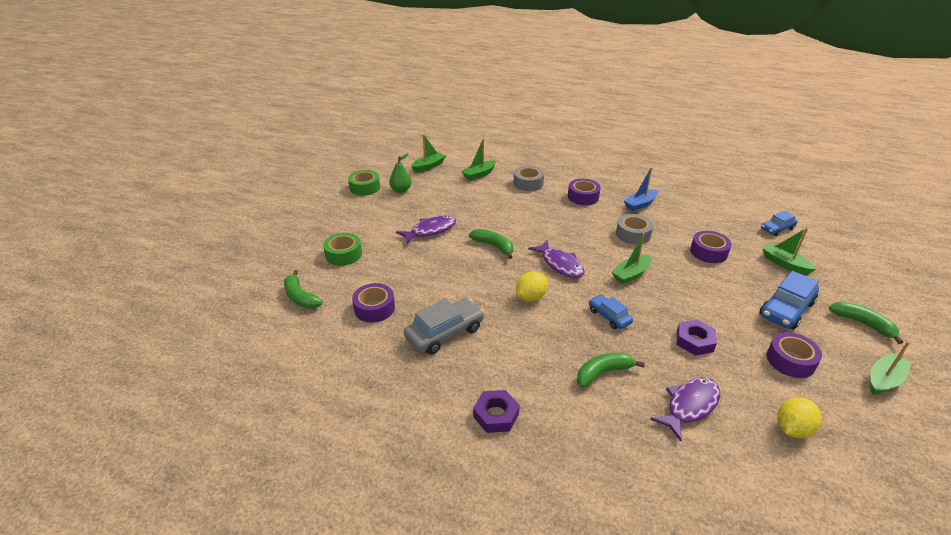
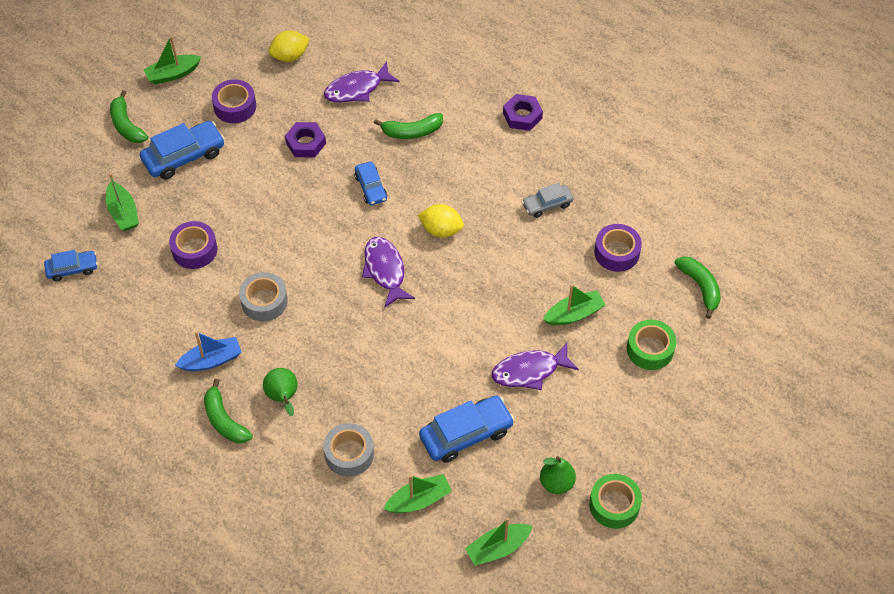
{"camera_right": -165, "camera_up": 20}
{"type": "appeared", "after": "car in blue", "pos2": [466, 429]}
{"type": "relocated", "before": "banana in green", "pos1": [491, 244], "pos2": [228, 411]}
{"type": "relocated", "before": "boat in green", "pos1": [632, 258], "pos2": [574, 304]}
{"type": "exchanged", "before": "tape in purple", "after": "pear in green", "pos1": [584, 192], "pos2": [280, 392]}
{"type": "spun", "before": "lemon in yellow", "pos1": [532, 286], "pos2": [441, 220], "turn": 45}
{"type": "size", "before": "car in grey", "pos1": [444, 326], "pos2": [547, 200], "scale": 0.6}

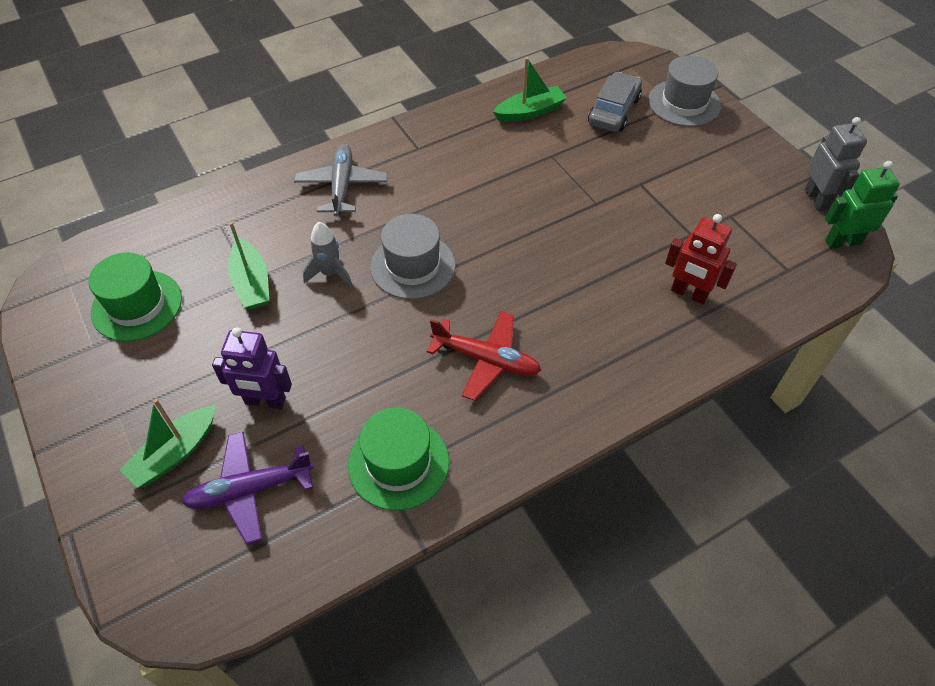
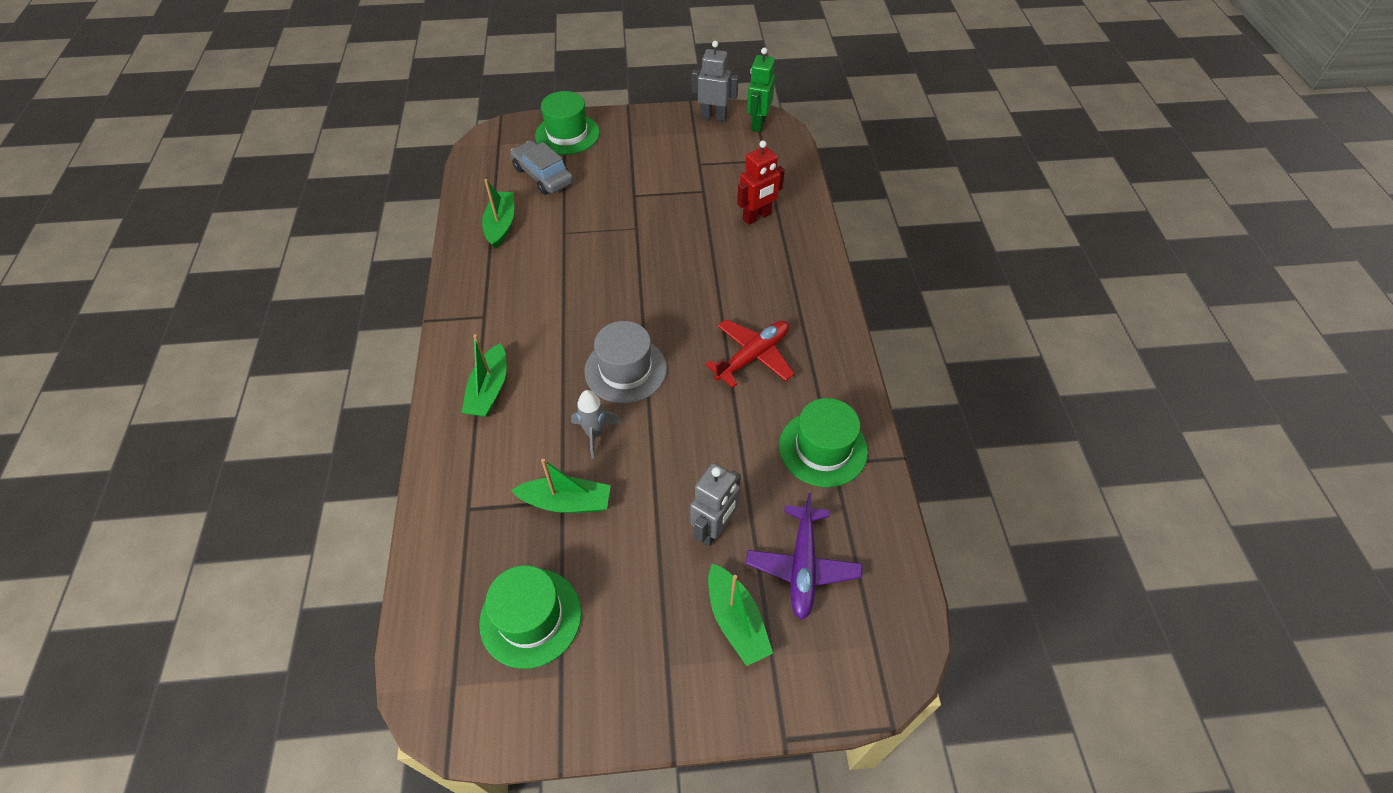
{"camera_right": -65, "camera_up": 0}
{"type": "exchanged", "before": "plane in grey", "after": "boat in green", "pos1": [341, 180], "pos2": [484, 375]}
{"type": "colour", "before": "robot in purple", "after": "robot in grey", "pos1": [252, 368], "pos2": [715, 504]}
{"type": "colour", "before": "hat in grey", "after": "hat in green", "pos1": [684, 91], "pos2": [567, 123]}

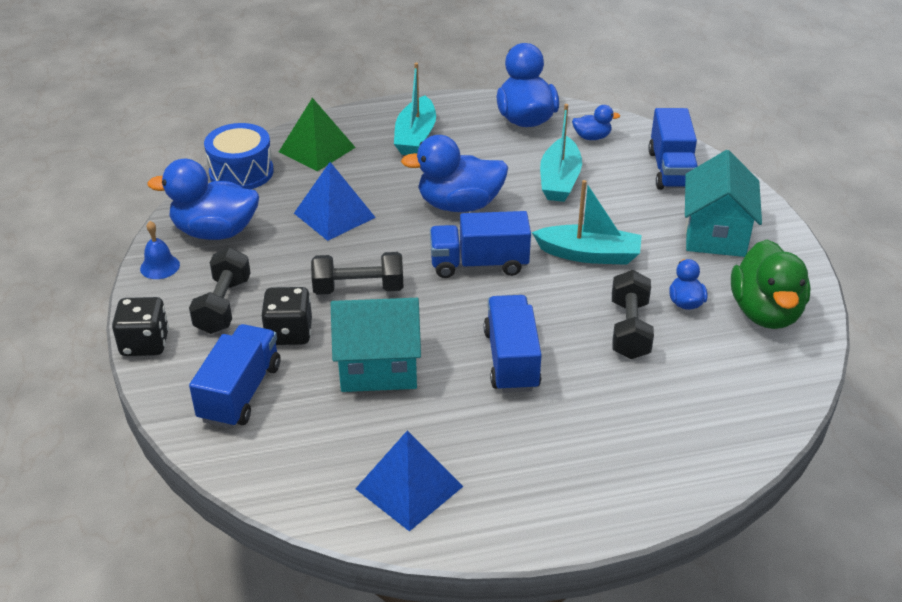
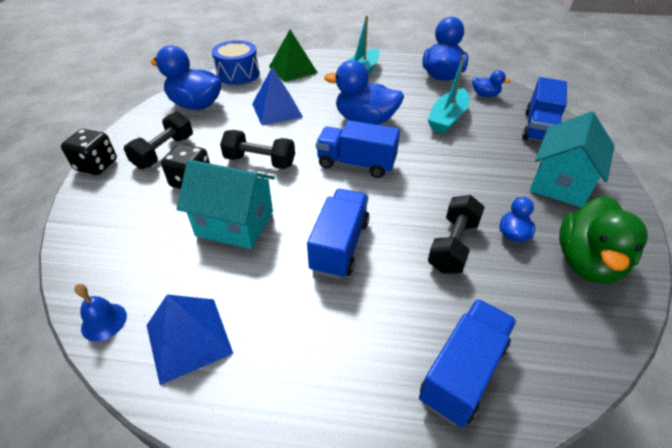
{"camera_right": 20, "camera_up": 5}
{"type": "missing", "before": "boat in turquoise", "pos1": [587, 222]}
{"type": "relocated", "before": "bell in blue", "pos1": [160, 250], "pos2": [100, 312]}
{"type": "relocated", "before": "truck in blue", "pos1": [234, 376], "pos2": [468, 363]}

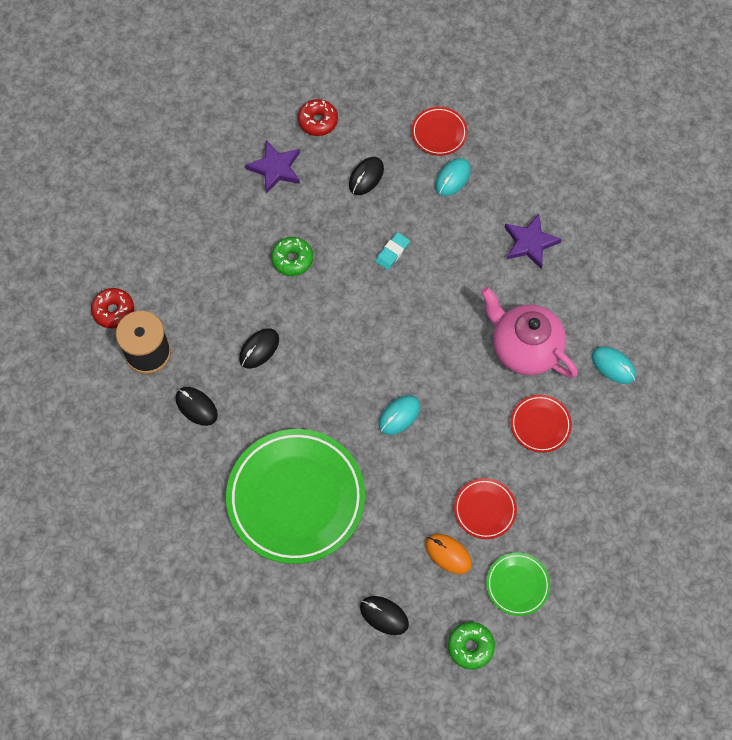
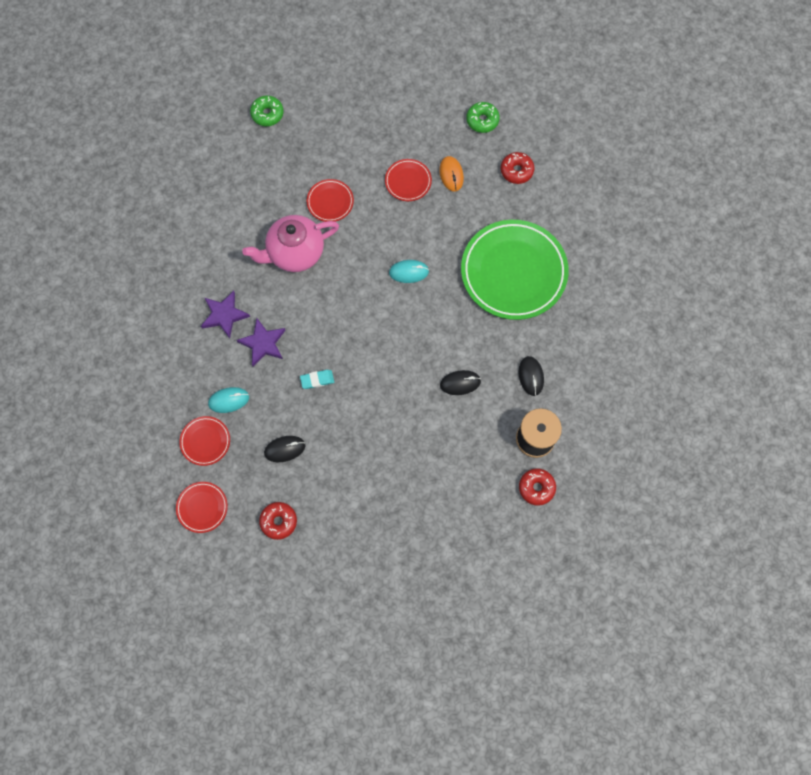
{"camera_right": -140, "camera_up": 5}
{"type": "missing", "before": "plate in green", "pos1": [518, 584]}
{"type": "missing", "before": "mouse in turquoise", "pos1": [614, 365]}
{"type": "appeared", "after": "plate in red", "pos2": [202, 507]}
{"type": "relocated", "before": "star in purple", "pos1": [272, 167], "pos2": [261, 342]}
{"type": "relocated", "before": "donut in green", "pos1": [292, 256], "pos2": [267, 110]}
{"type": "exchanged", "before": "mouse in black", "after": "donut in red", "pos1": [384, 615], "pos2": [517, 168]}
{"type": "spun", "before": "teapot in pink", "pos1": [529, 332], "pos2": [290, 243], "turn": 75}

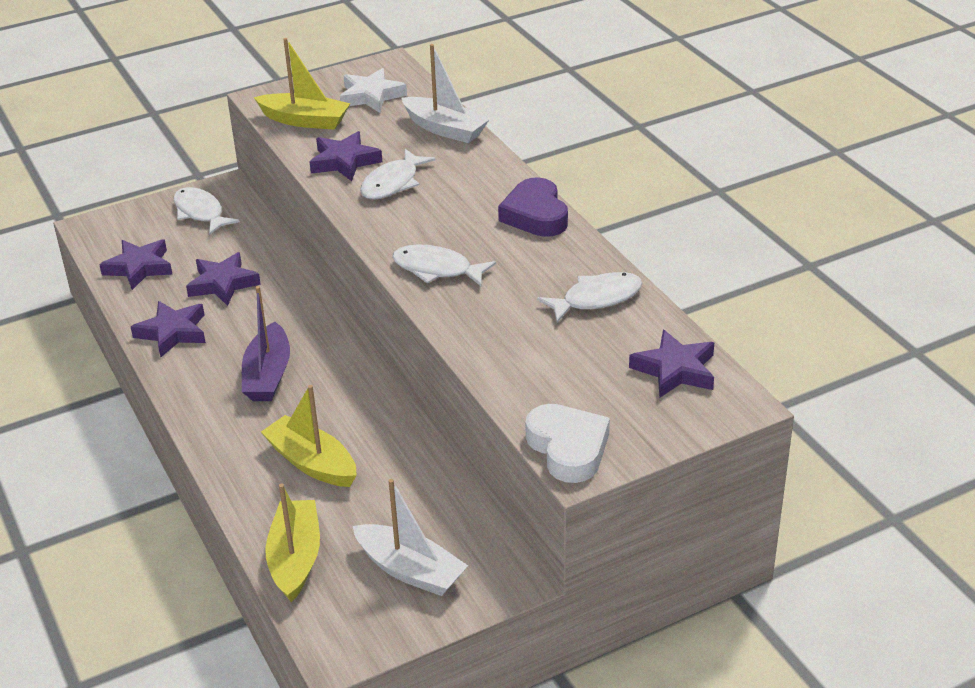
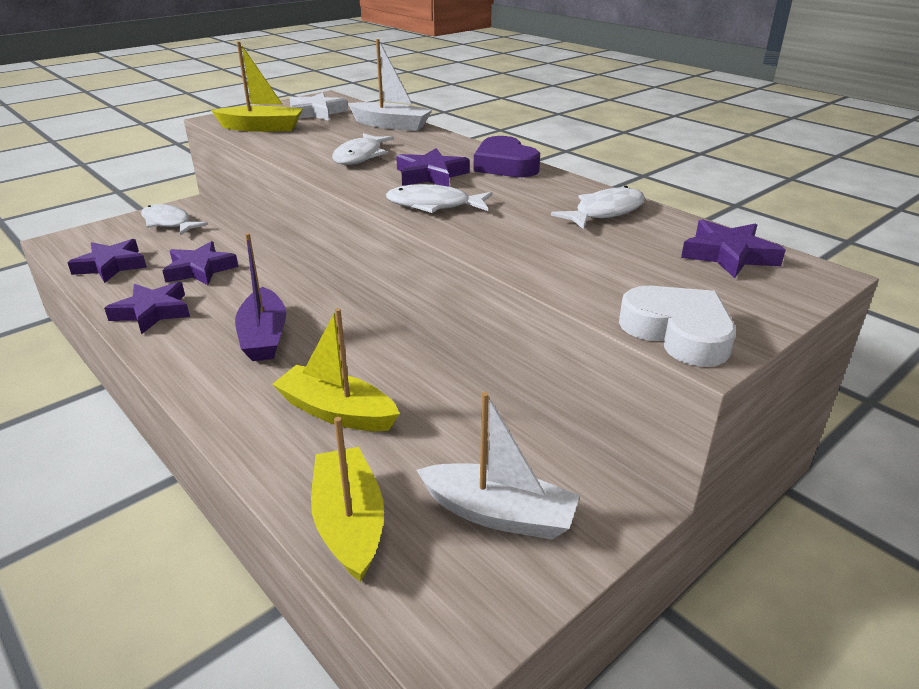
{"camera_right": -15, "camera_up": -5}
{"type": "relocated", "before": "star in purple", "pos1": [346, 156], "pos2": [433, 167]}

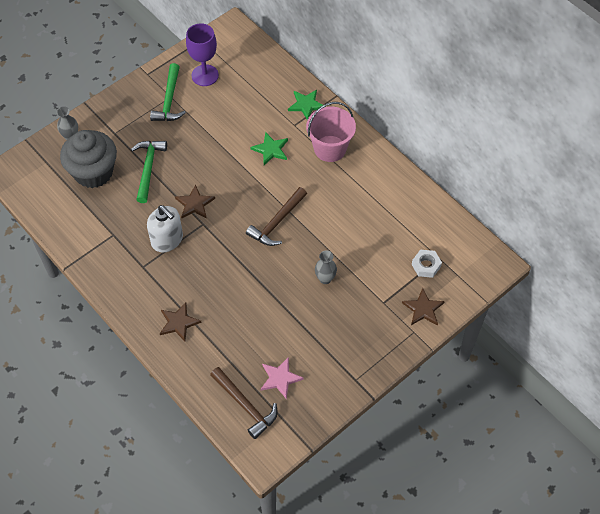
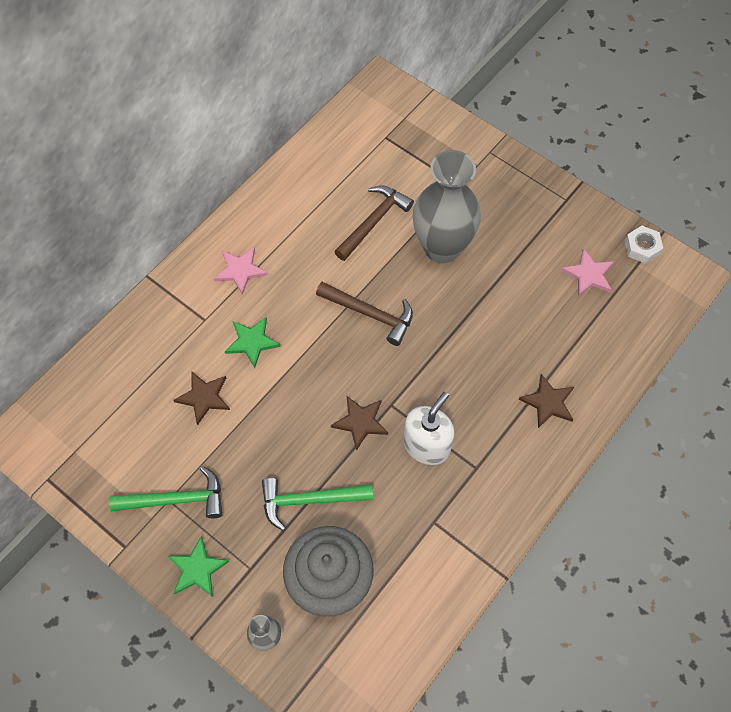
{"camera_right": -100, "camera_up": 5}
{"type": "missing", "before": "goblet in purple", "pos1": [202, 54]}
{"type": "relocated", "before": "hammer in brown", "pos1": [244, 403], "pos2": [374, 223]}
{"type": "relocated", "before": "star in green", "pos1": [307, 105], "pos2": [199, 566]}
{"type": "relocated", "before": "star in brown", "pos1": [423, 307], "pos2": [201, 398]}
{"type": "relocated", "before": "nut in white", "pos1": [427, 264], "pos2": [644, 245]}
{"type": "exchanged", "before": "bucket in pink", "after": "star in pink", "pos1": [331, 132], "pos2": [241, 271]}
{"type": "size", "before": "vase in grey", "pos1": [326, 267], "pos2": [447, 206], "scale": 2.33}

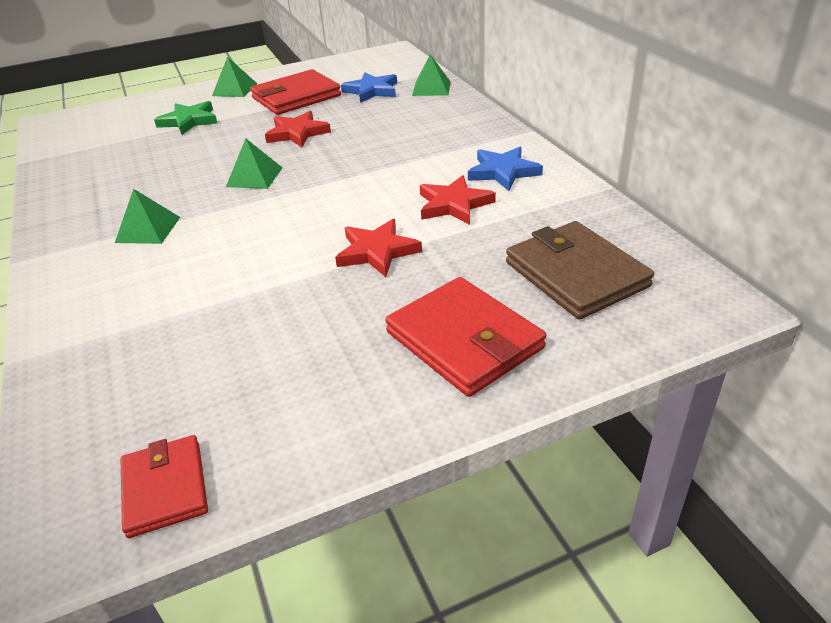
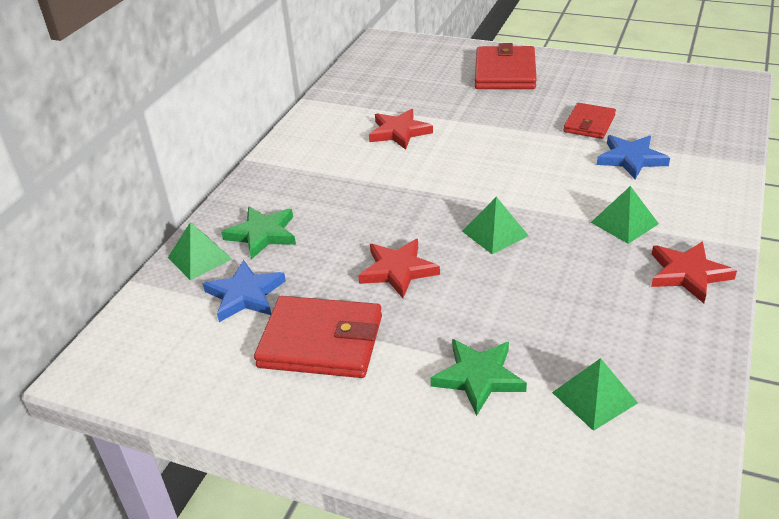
{"camera_right": -135, "camera_up": 0}
{"type": "missing", "before": "wallet in brown", "pos1": [580, 270]}
{"type": "appeared", "after": "star in green", "pos2": [258, 233]}
{"type": "relocated", "before": "wallet in red", "pos1": [164, 486], "pos2": [589, 121]}
{"type": "relocated", "before": "pyramid in green", "pos1": [234, 77], "pos2": [595, 394]}
{"type": "relocated", "before": "star in red", "pos1": [378, 248], "pos2": [694, 272]}
{"type": "relocated", "before": "star in blue", "pos1": [505, 169], "pos2": [633, 157]}

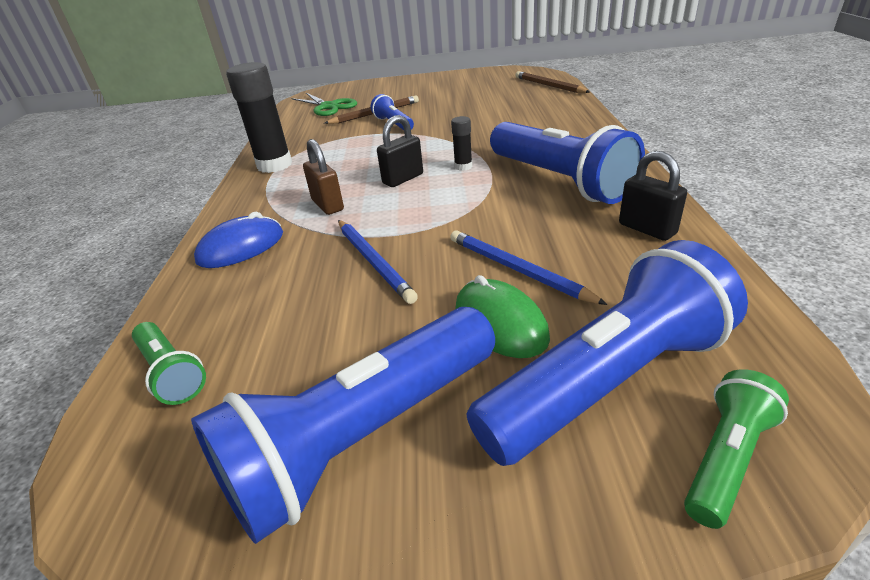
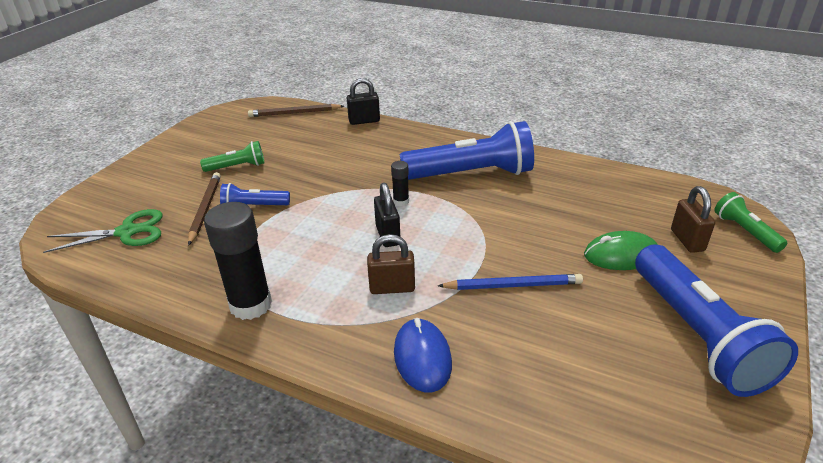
{"camera_right": -65, "camera_up": 0}
{"type": "missing", "before": "pencil in blue", "pos1": [529, 267]}
{"type": "relocated", "before": "flashlight in green", "pos1": [169, 363], "pos2": [232, 156]}
{"type": "relocated", "before": "padlock in black", "pos1": [653, 196], "pos2": [363, 101]}
{"type": "exchanged", "before": "flashlight in blue", "after": "padlock in brown", "pos1": [607, 353], "pos2": [693, 219]}

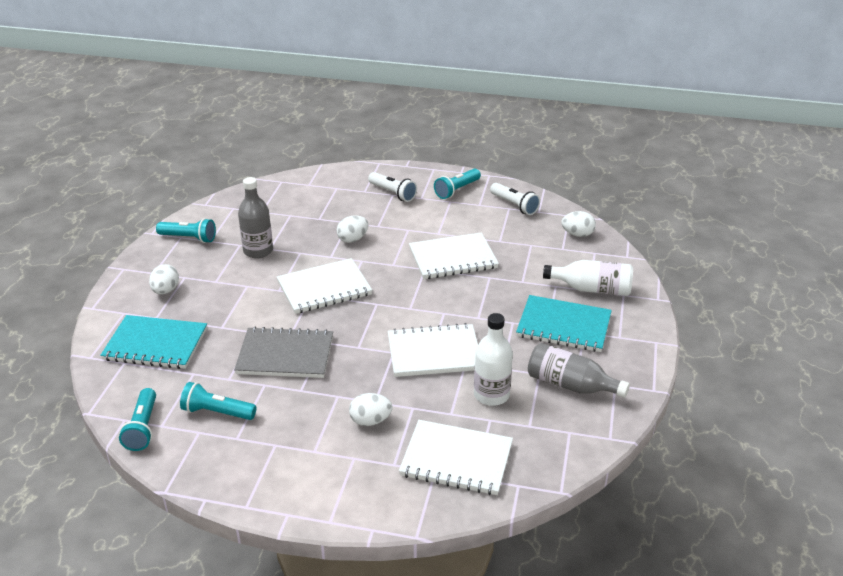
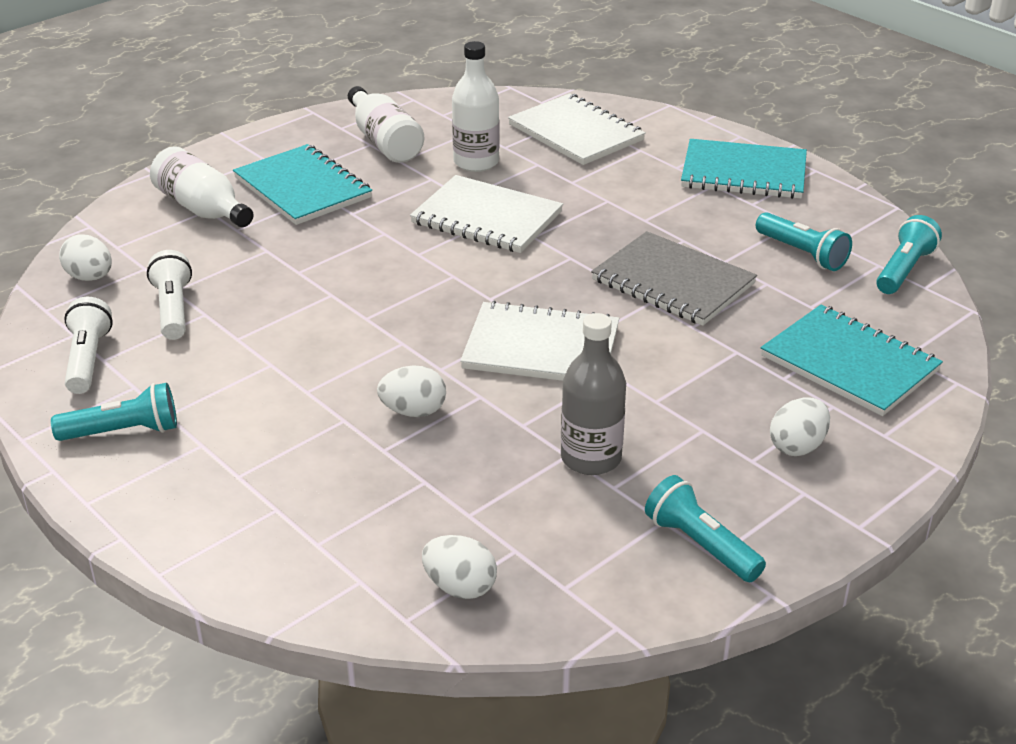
{"camera_right": -145, "camera_up": 0}
{"type": "missing", "before": "notebook in white", "pos1": [454, 255]}
{"type": "appeared", "after": "notebook in turquoise", "pos2": [744, 169]}
{"type": "relocated", "before": "egg in white", "pos1": [371, 409], "pos2": [459, 567]}
{"type": "relocated", "before": "flashlight in white", "pos1": [392, 187], "pos2": [169, 295]}
{"type": "colour", "before": "bottle in grey", "after": "bottle in white", "pos1": [579, 370], "pos2": [386, 124]}

